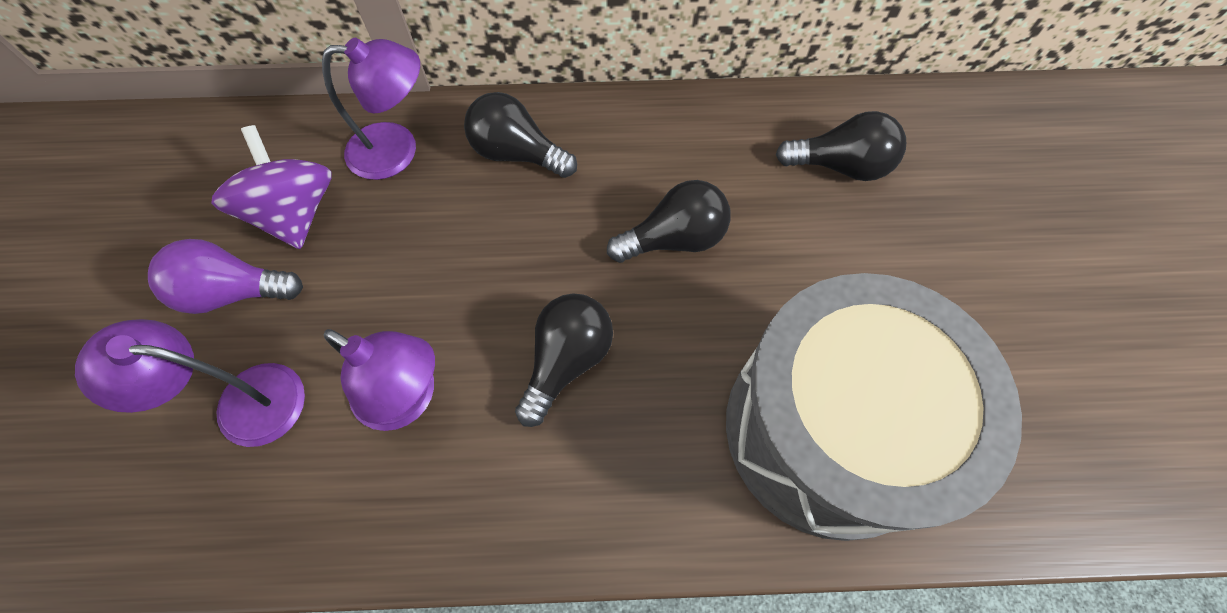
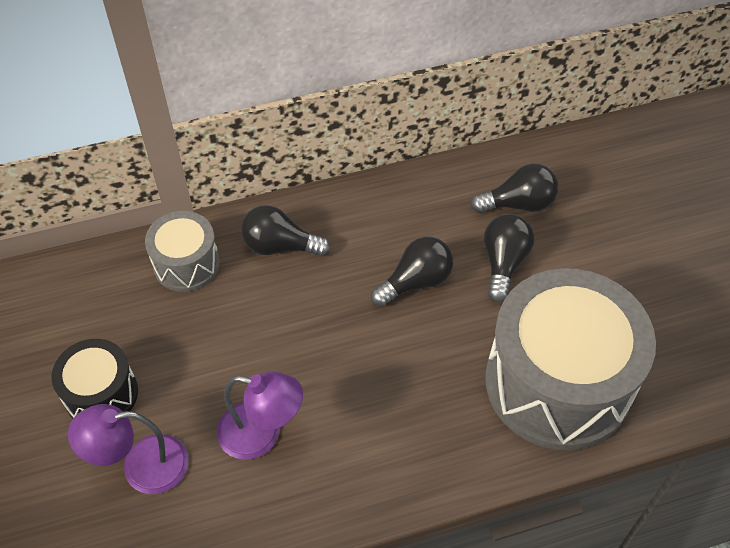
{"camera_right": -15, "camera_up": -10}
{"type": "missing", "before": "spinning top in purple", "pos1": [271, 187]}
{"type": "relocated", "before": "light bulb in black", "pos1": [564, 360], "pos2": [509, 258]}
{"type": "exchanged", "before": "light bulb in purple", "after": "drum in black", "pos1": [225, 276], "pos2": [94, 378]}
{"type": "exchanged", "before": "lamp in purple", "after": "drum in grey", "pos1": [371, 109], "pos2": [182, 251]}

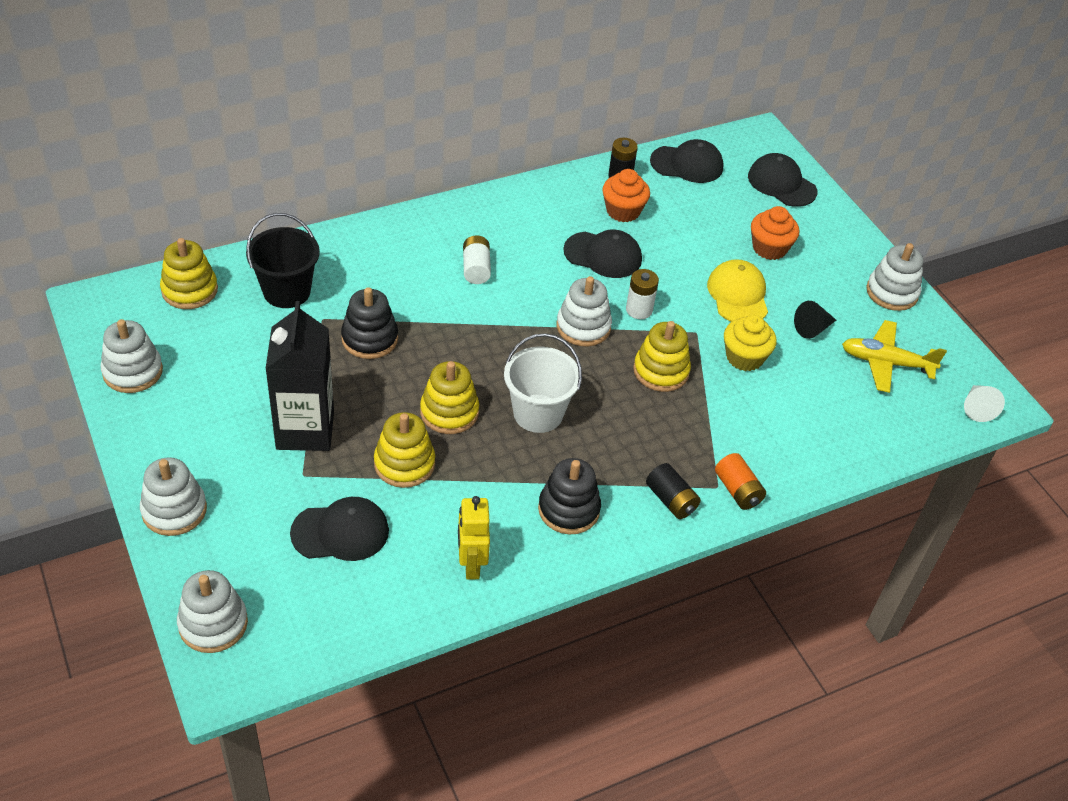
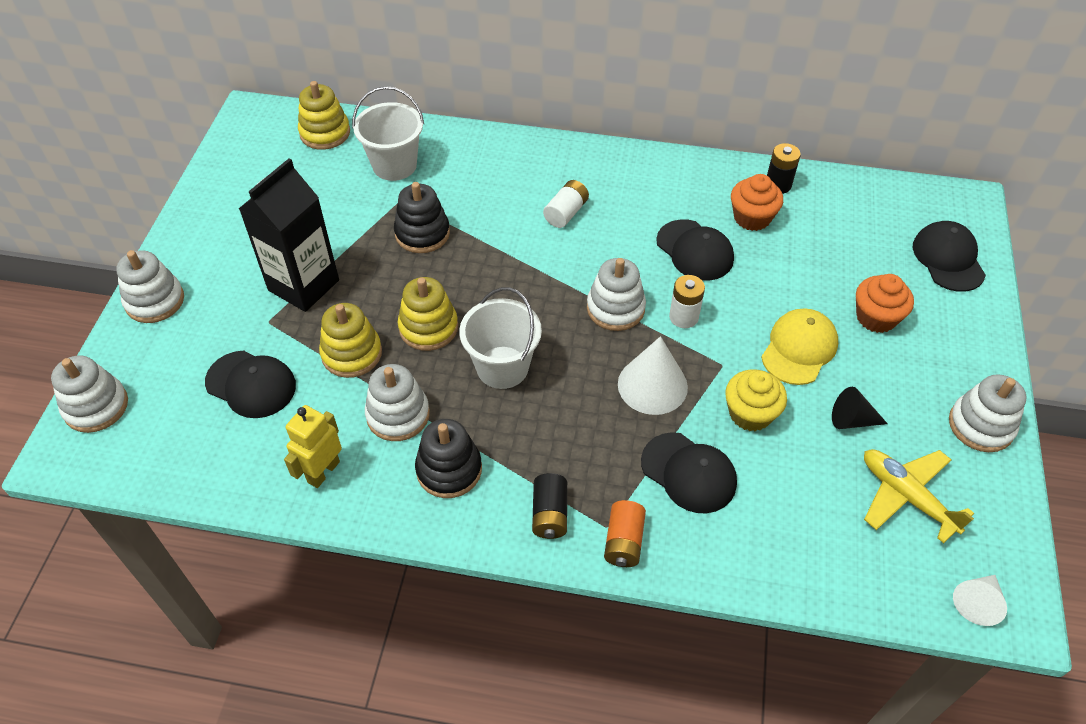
{"camera_right": 40, "camera_up": 5}
{"type": "relocated", "before": "stacking toy in white", "pos1": [132, 356], "pos2": [397, 402]}
{"type": "relocated", "before": "cap in black", "pos1": [687, 161], "pos2": [689, 472]}
{"type": "exchanged", "before": "stacking toy in yellow", "after": "cone in white", "pos1": [662, 356], "pos2": [653, 375]}
{"type": "colour", "before": "bucket in black", "after": "bucket in white", "pos1": [283, 260], "pos2": [388, 133]}

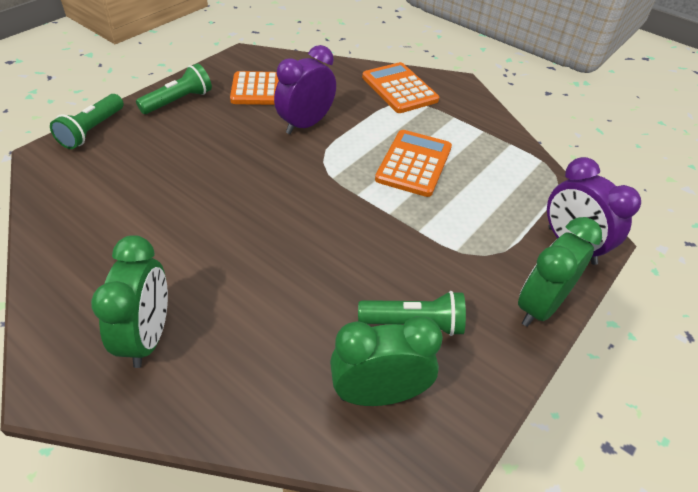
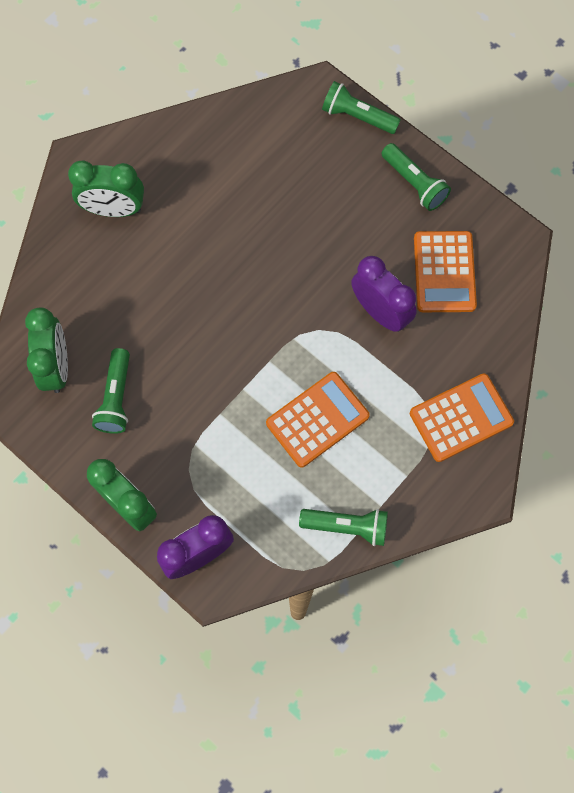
{"camera_right": 95, "camera_up": 25}
{"type": "appeared", "after": "flashlight in green", "pos2": [343, 527]}
{"type": "spun", "before": "calculator in orange", "pos1": [413, 163], "pos2": [318, 420], "turn": -60}

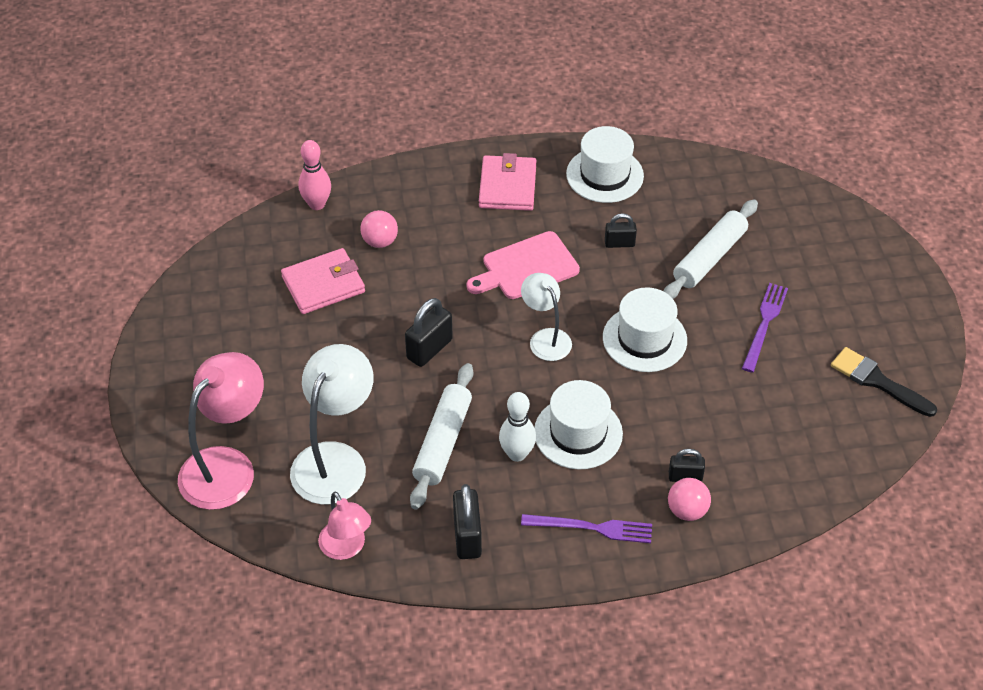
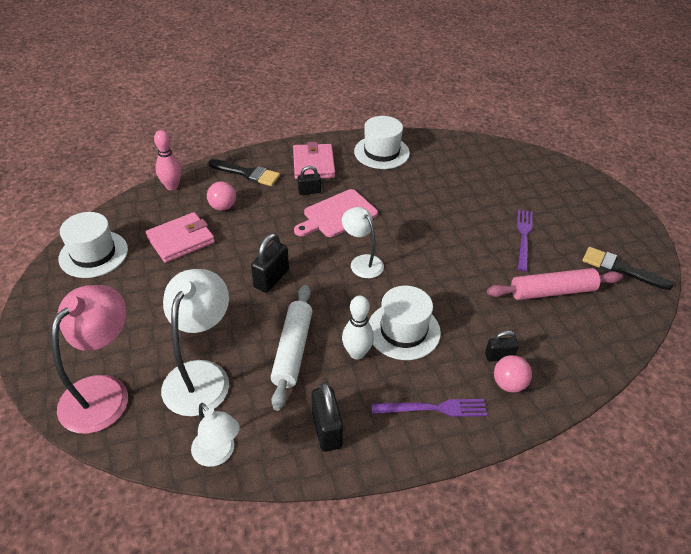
{"camera_right": -10, "camera_up": -5}
{"type": "missing", "before": "rolling pin in white", "pos1": [710, 249]}
{"type": "appeared", "after": "brush in black", "pos2": [244, 172]}
{"type": "appeared", "after": "rolling pin in pink", "pos2": [555, 284]}
{"type": "relocated", "before": "hat in white", "pos1": [645, 329], "pos2": [93, 245]}
{"type": "relocated", "before": "padlock in black", "pos1": [621, 230], "pos2": [309, 180]}
{"type": "colour", "before": "lamp in pink", "after": "lamp in white", "pos1": [344, 525], "pos2": [215, 435]}

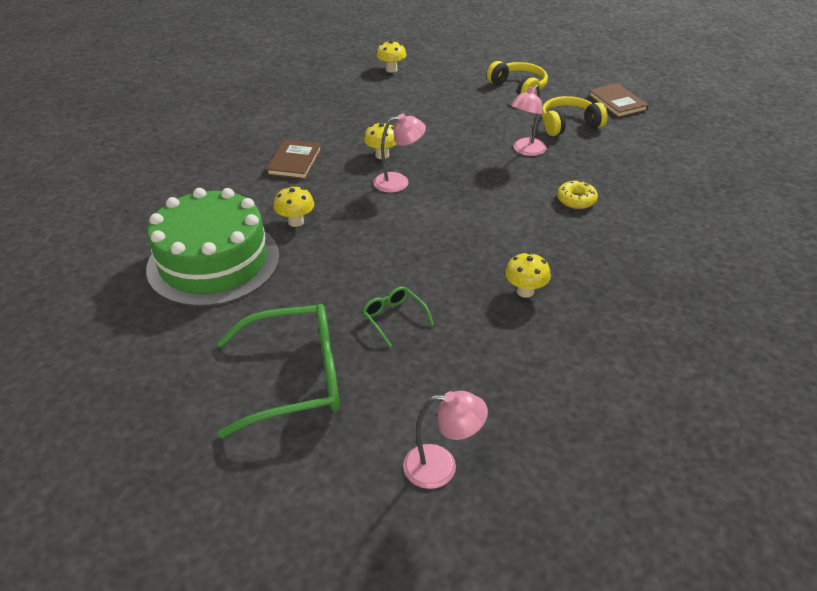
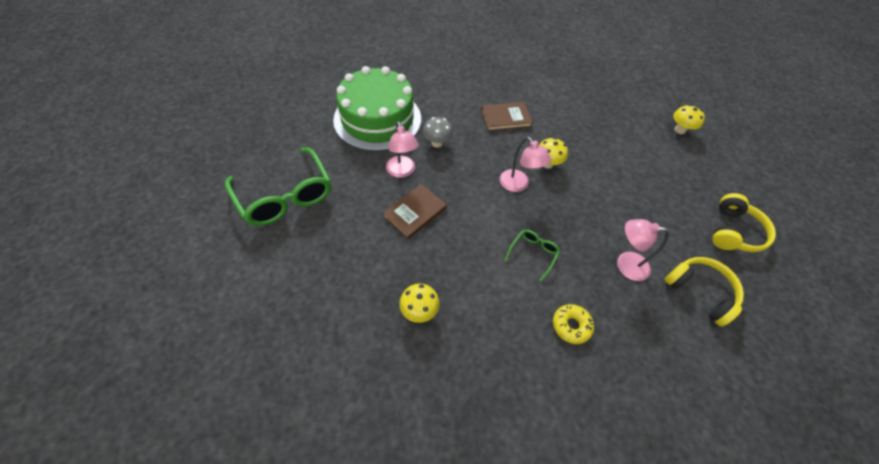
{"camera_right": 65, "camera_up": 15}
{"type": "relocated", "before": "glasses in green", "pos1": [398, 317], "pos2": [532, 255]}
{"type": "relocated", "before": "lamp in pink", "pos1": [445, 440], "pos2": [402, 150]}
{"type": "relocated", "before": "book in brown", "pos1": [618, 100], "pos2": [415, 211]}
{"type": "colour", "before": "mushroom in yellow", "after": "mushroom in grey", "pos1": [294, 206], "pos2": [438, 132]}

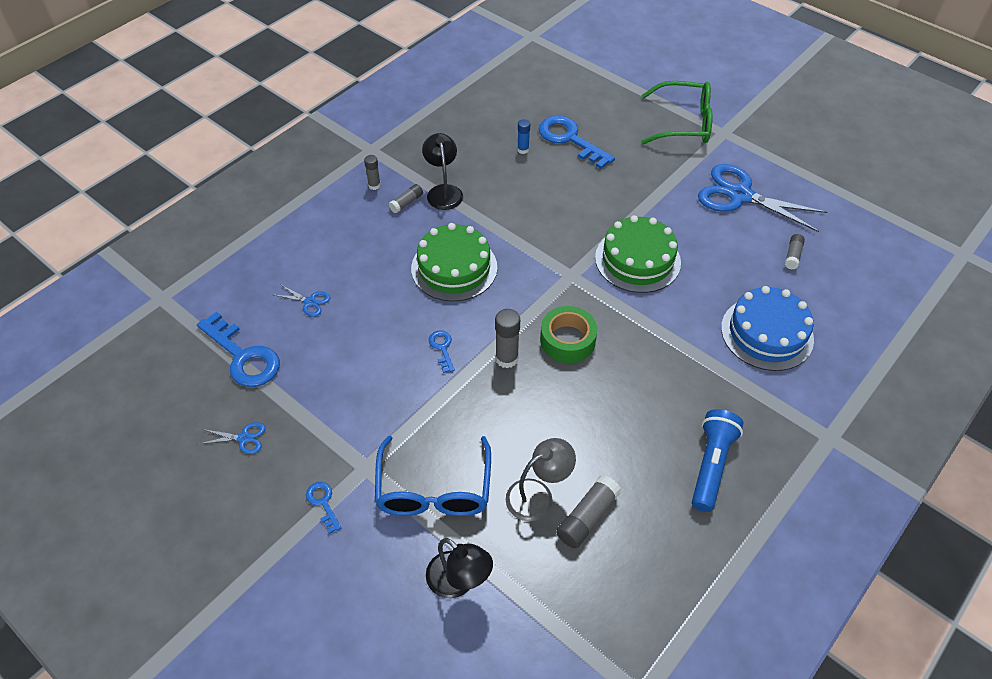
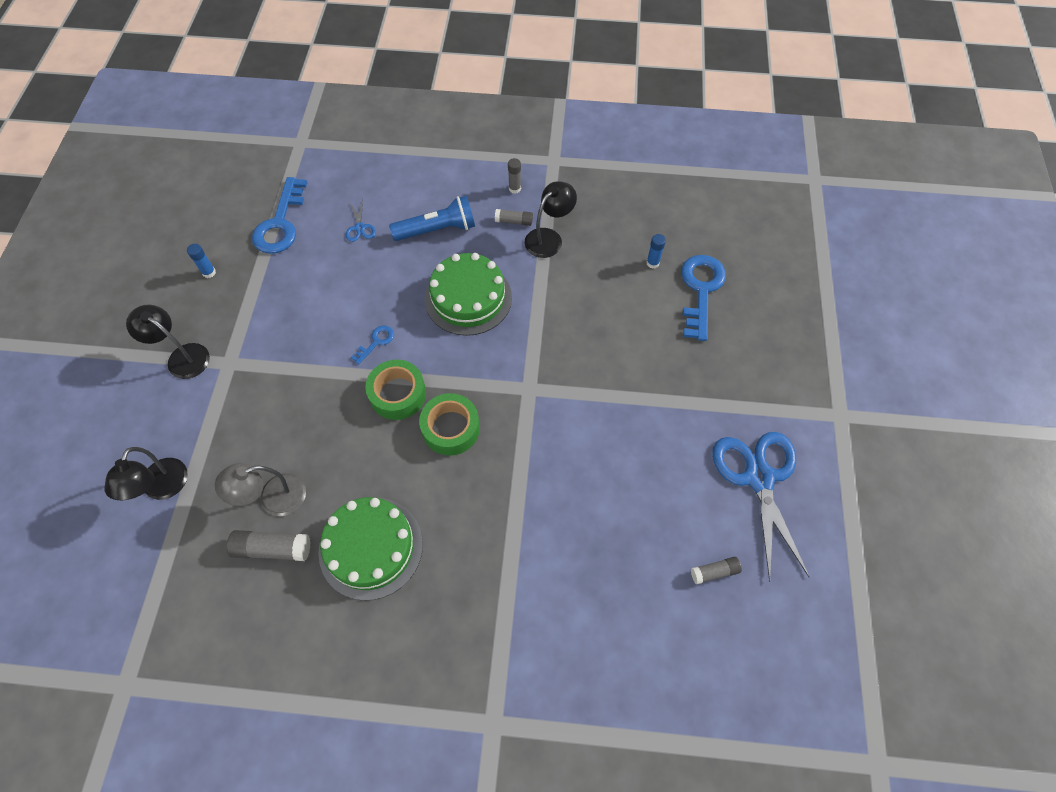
{"camera_right": 55, "camera_up": 10}
{"type": "missing", "before": "glasses in blue", "pos1": [433, 476]}
{"type": "missing", "before": "glasses in green", "pos1": [677, 112]}
{"type": "missing", "before": "cake in blue", "pos1": [767, 328]}
{"type": "relocated", "before": "cake in green", "pos1": [638, 254], "pos2": [371, 549]}
{"type": "relocated", "before": "flashlight in blue", "pos1": [718, 460], "pos2": [432, 218]}
{"type": "exchanged", "before": "scissors in blue", "after": "glue stick in blue", "pos1": [232, 438], "pos2": [201, 261]}
{"type": "exchanged", "before": "key in blue", "after": "lamp in black", "pos1": [324, 508], "pos2": [168, 342]}
{"type": "exchanged", "before": "glue stick in grey", "after": "tape in green", "pos1": [507, 338], "pos2": [395, 390]}
{"type": "spun", "before": "lamp in grey", "pos1": [541, 479], "pos2": [260, 489], "turn": 135}

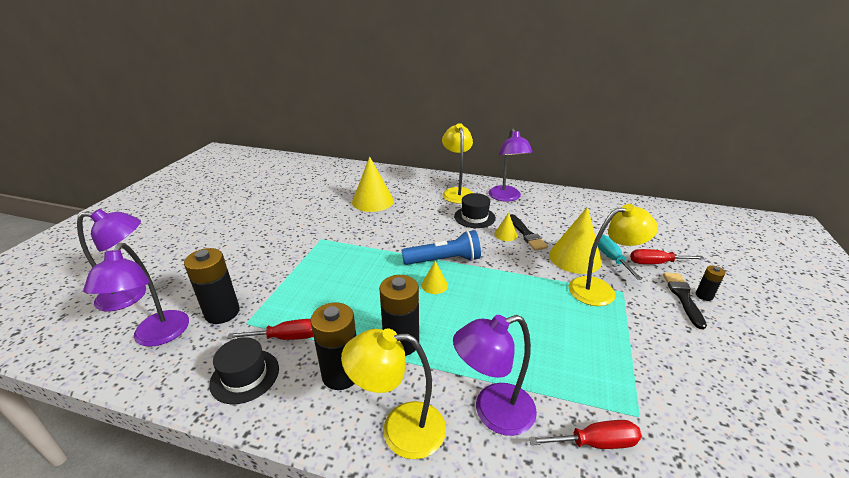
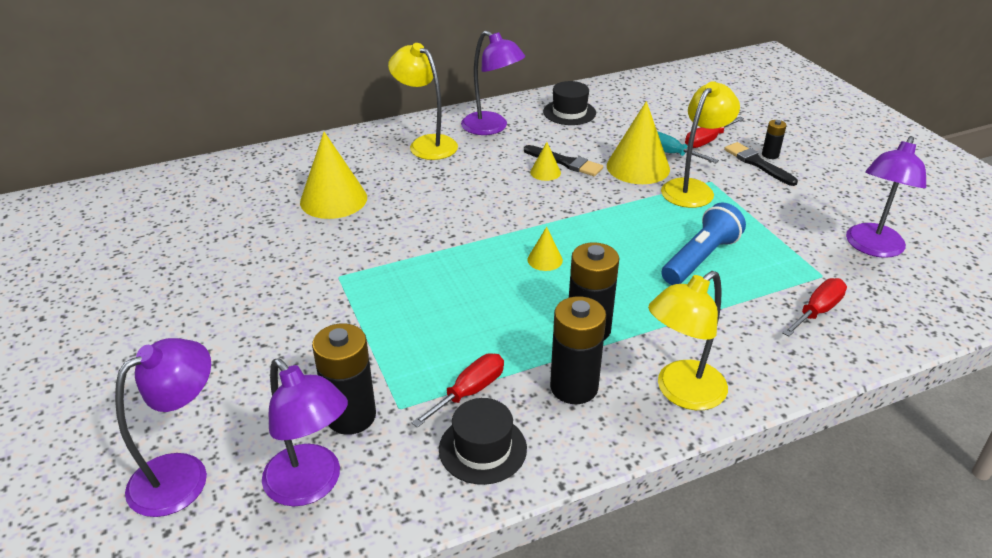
{"camera_right": -40, "camera_up": 5}
{"type": "relocated", "before": "flashlight in blue", "pos1": [441, 247], "pos2": [704, 243]}
{"type": "relocated", "before": "lamp in purple", "pos1": [495, 375], "pos2": [886, 197]}
{"type": "relocated", "before": "hat in black", "pos1": [475, 210], "pos2": [569, 103]}

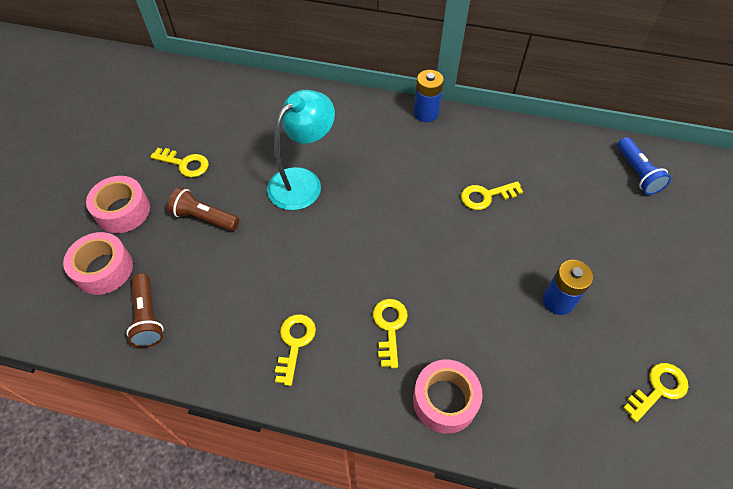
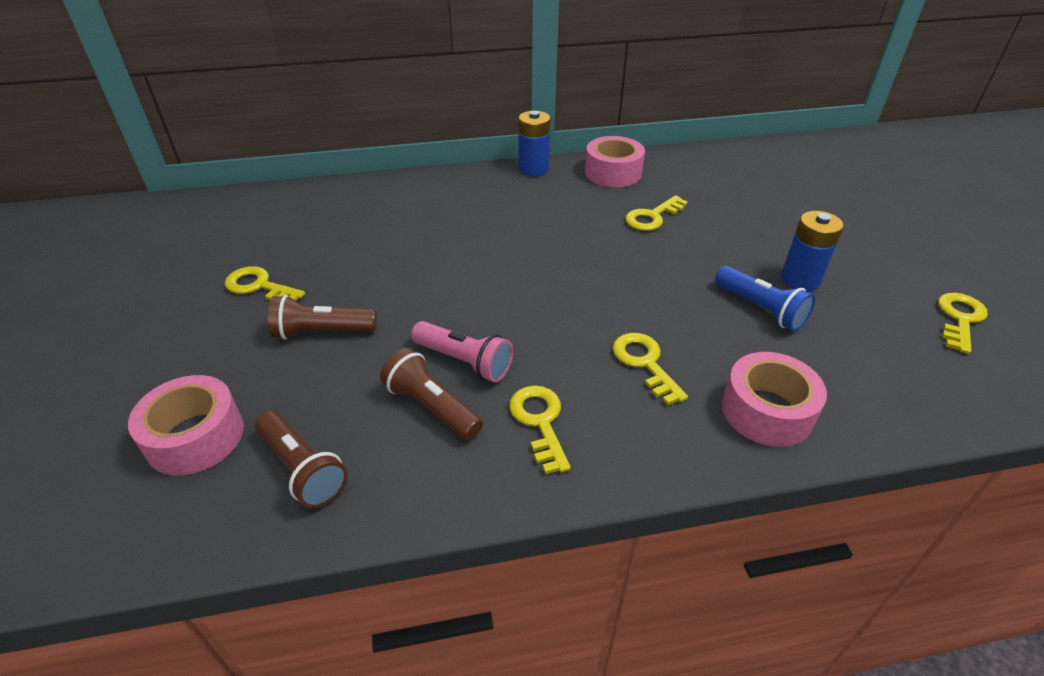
{"camera_right": -25, "camera_up": -15}
{"type": "missing", "before": "lamp in turquoise", "pos1": [301, 150]}
{"type": "appeared", "after": "flashlight in brown", "pos2": [431, 394]}
{"type": "appeared", "after": "flashlight in pink", "pos2": [462, 351]}
{"type": "relocated", "before": "tape in pink", "pos1": [118, 204], "pos2": [615, 161]}
{"type": "relocated", "before": "flashlight in blue", "pos1": [644, 166], "pos2": [765, 298]}
{"type": "spun", "before": "key in yellow", "pos1": [179, 162], "pos2": [265, 283], "turn": -150}

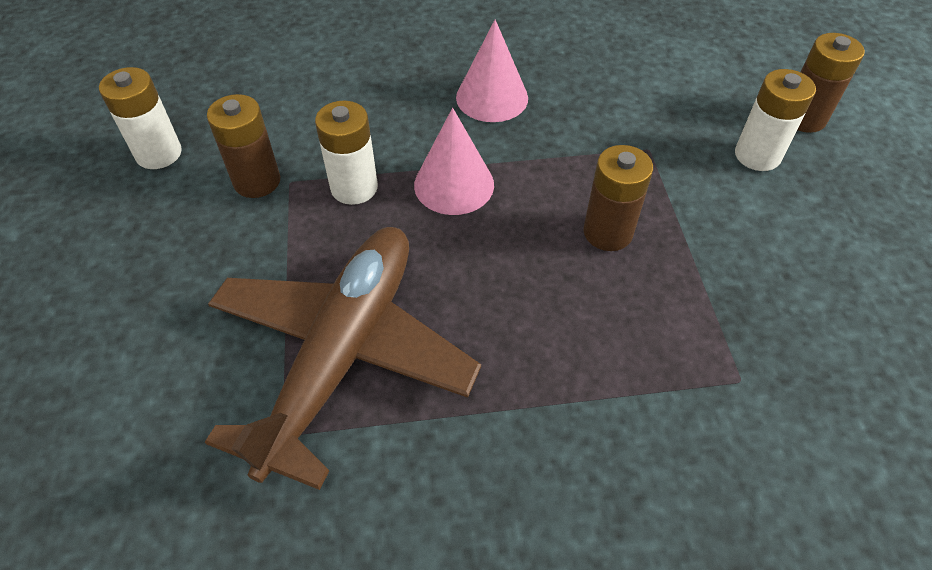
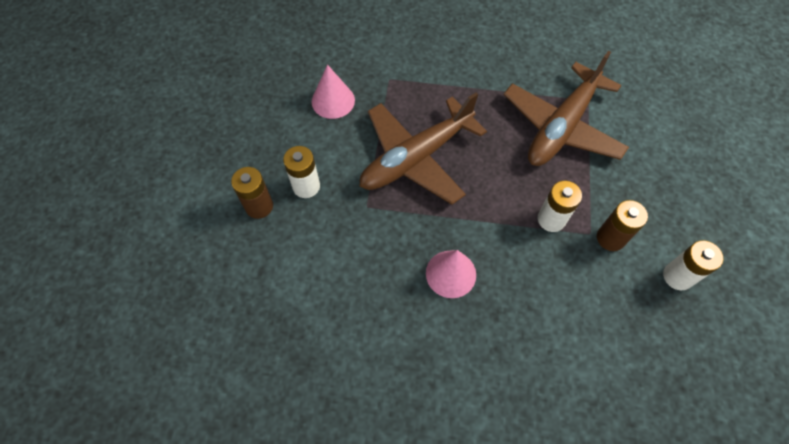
{"camera_right": -165, "camera_up": 10}
{"type": "relocated", "before": "cone in pink", "pos1": [454, 161], "pos2": [333, 92]}
{"type": "exchanged", "before": "battery in brown", "after": "plane in brown", "pos1": [618, 198], "pos2": [423, 148]}

